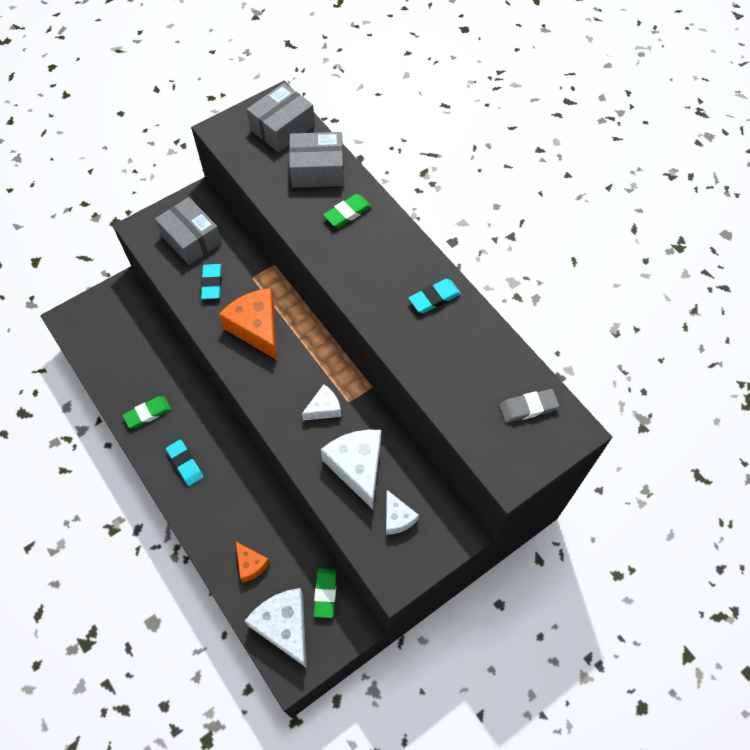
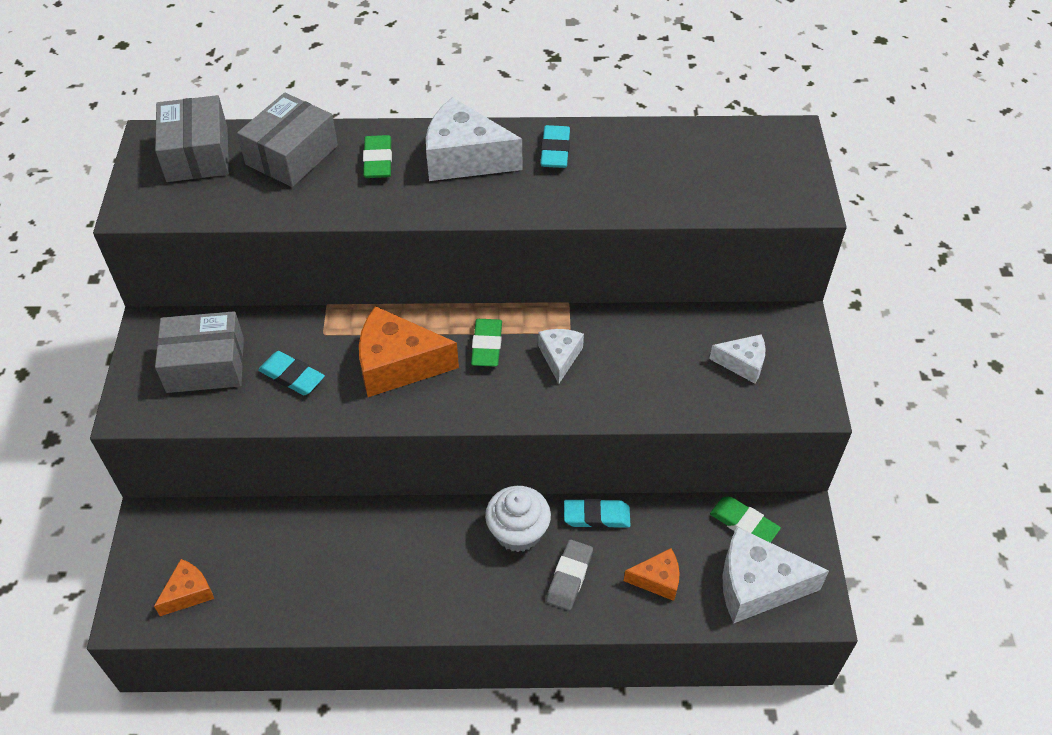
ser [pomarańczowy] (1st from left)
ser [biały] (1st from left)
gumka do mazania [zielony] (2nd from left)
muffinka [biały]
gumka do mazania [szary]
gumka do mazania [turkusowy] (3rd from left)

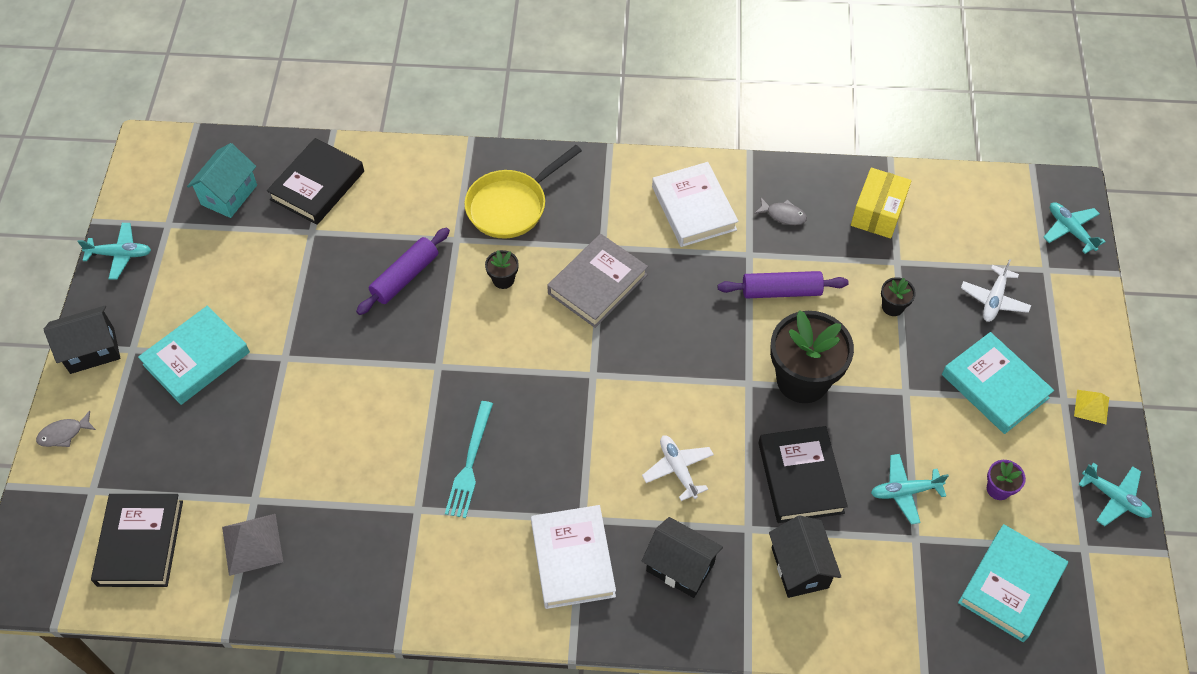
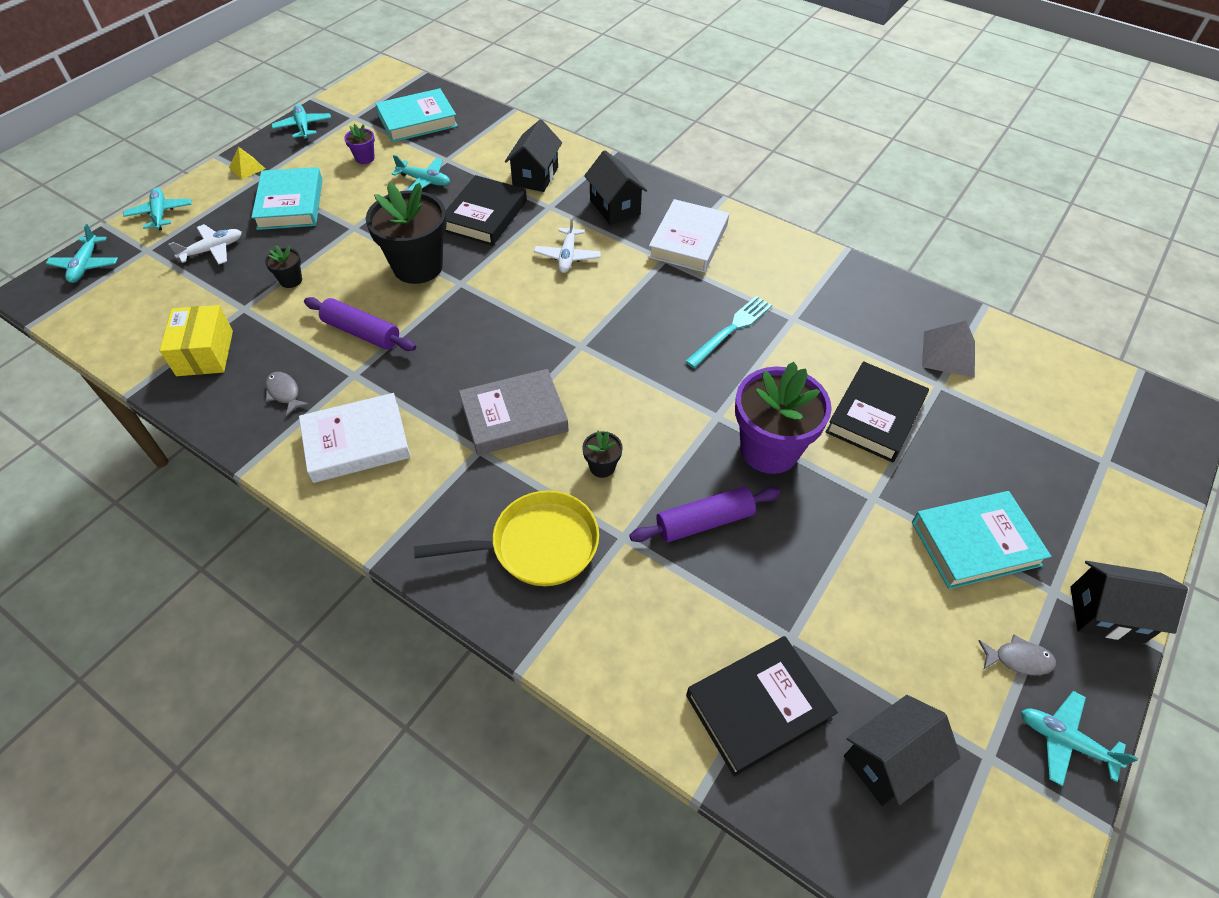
samolot [turkusowy] (2nd from left)
pudełko [żółty]
książka [biały] (1st from left)
doniczka [fioletowy] (2nd from left)
książka [czarny] (3rd from left)
domek [czarny] (3rd from left)
ryba [szary] (2nd from left)

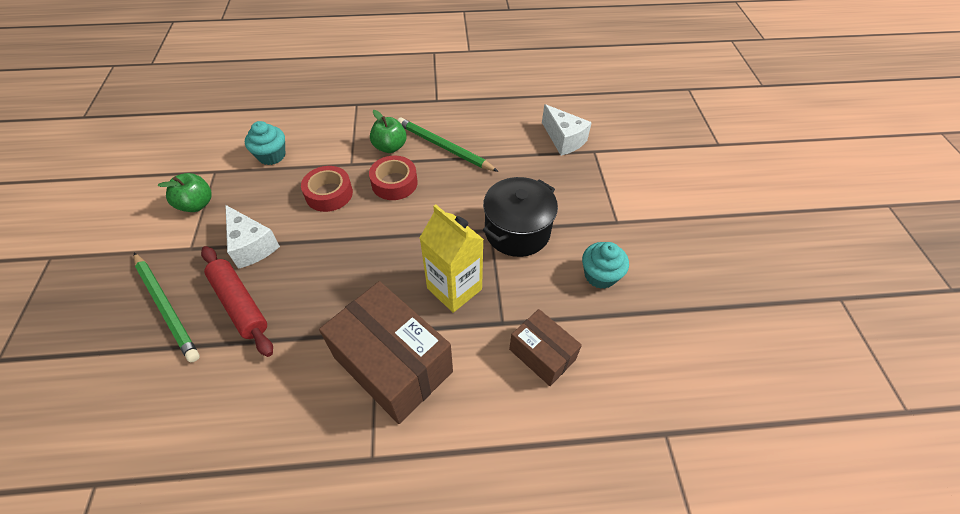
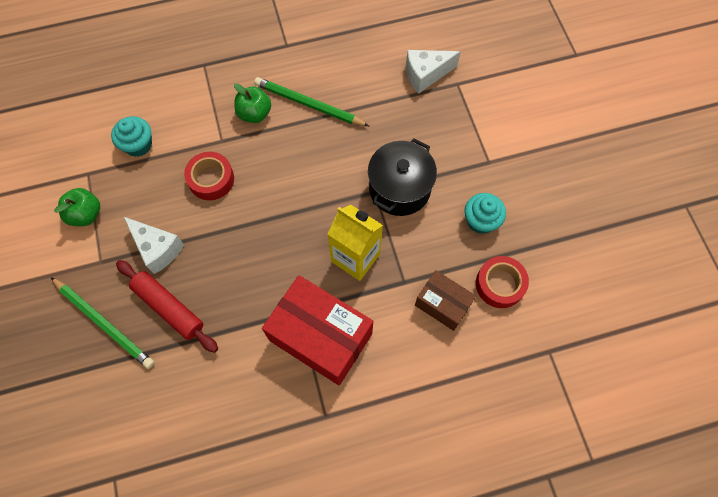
pudełko [czerwony]
ser [biały] (2nd from left)
taśma klejąca [czerwony] (2nd from left)

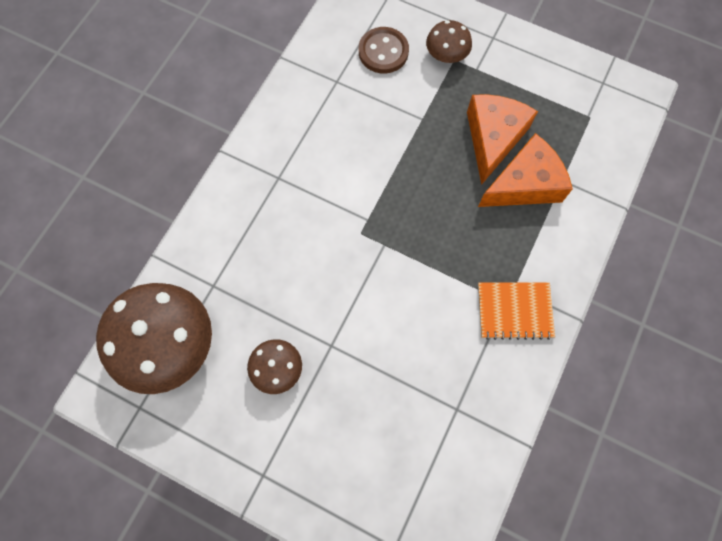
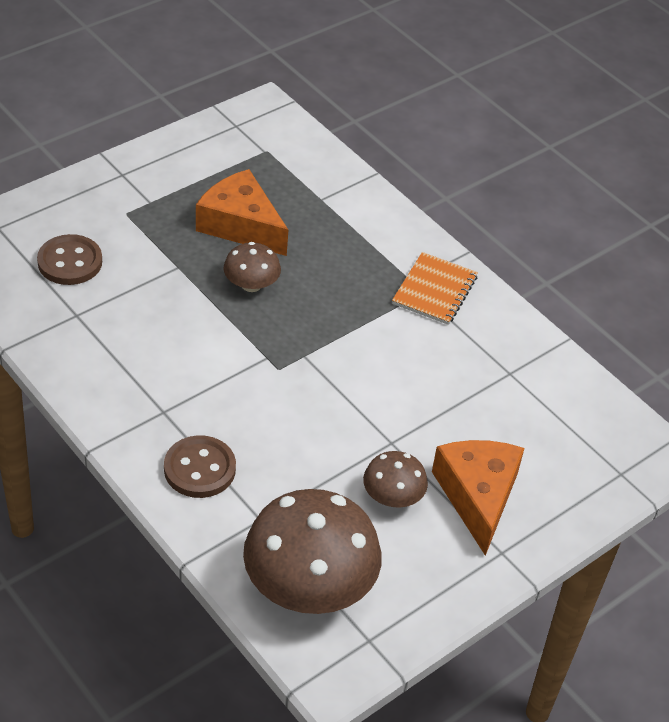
guzik [brązowy] (2nd from left)
grzyb [brązowy] (1st from left)
ser [pomarańczowy] (2nd from left)

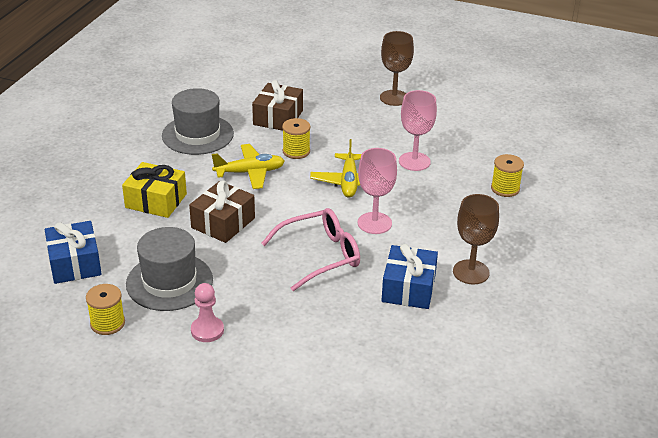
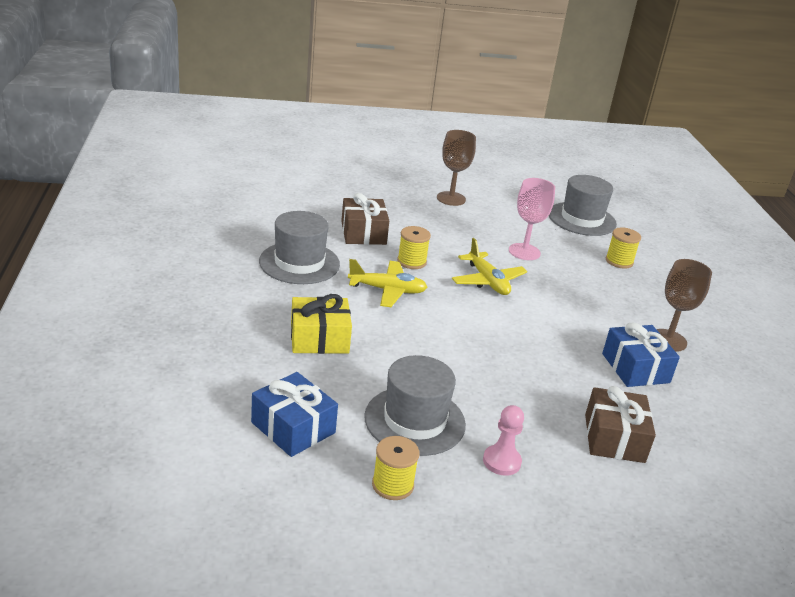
samolot [żółty] (1st from left)
kapelusz [szary] (3rd from left)
prezent [brązowy] (2nd from left)
okulary [różowy]
kielich [różowy] (1st from left in the first image)

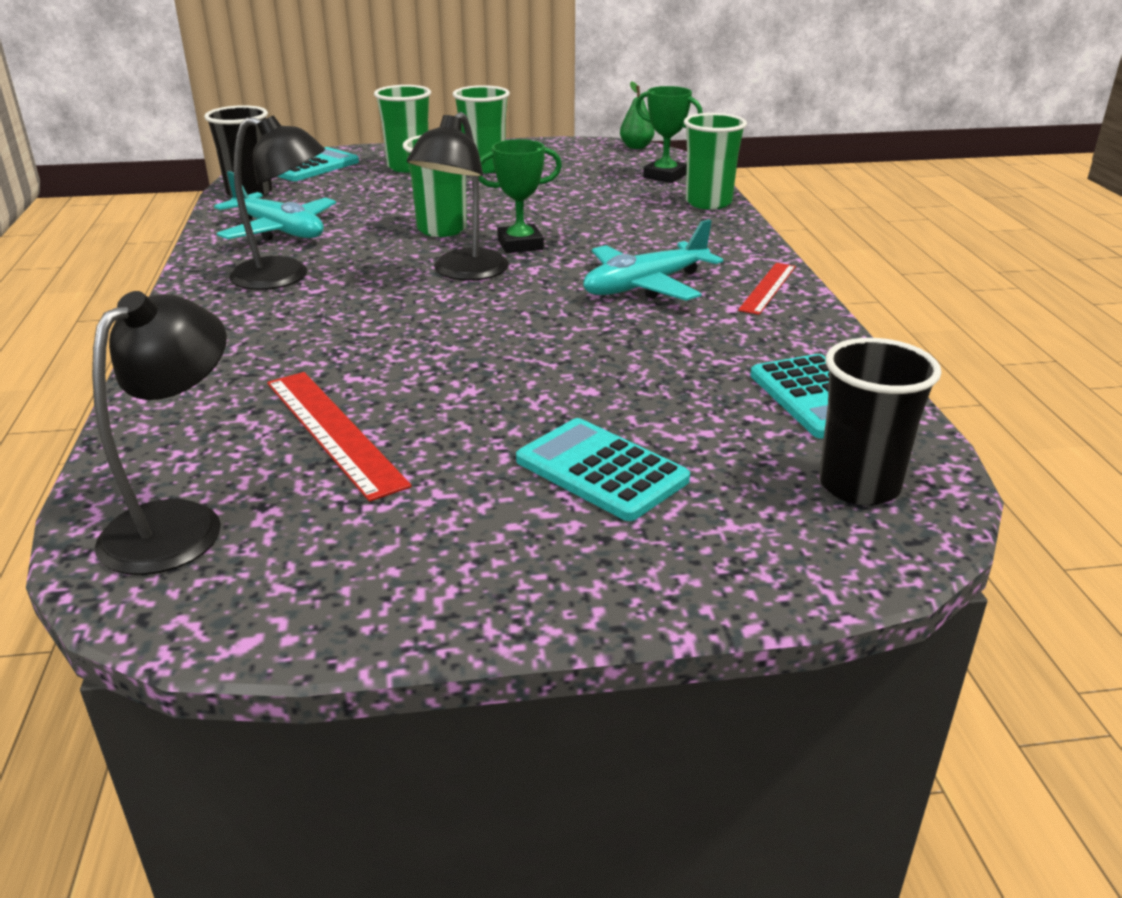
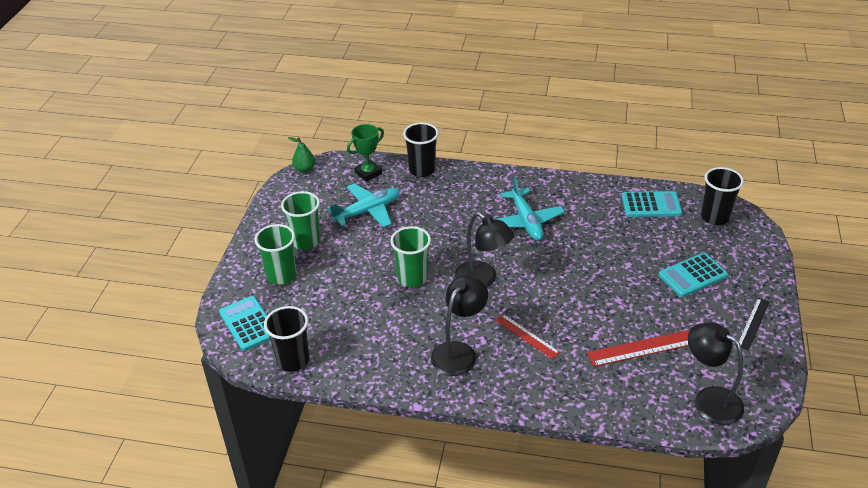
samolot [turkusowy] (1st from left)
szklanka [czarny] (2nd from left)
linijka [czerwony] (1st from left)
linijka [czarny]
puchar [zielony] (1st from left in the first image)

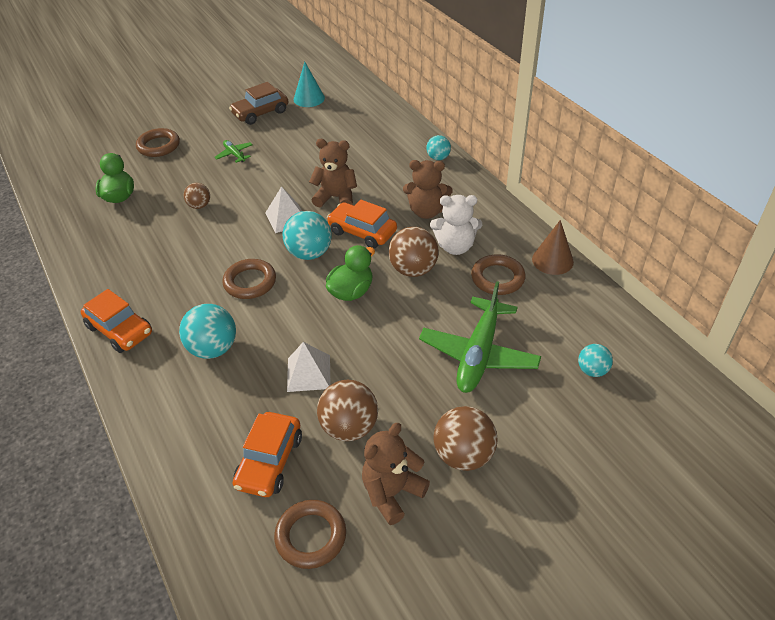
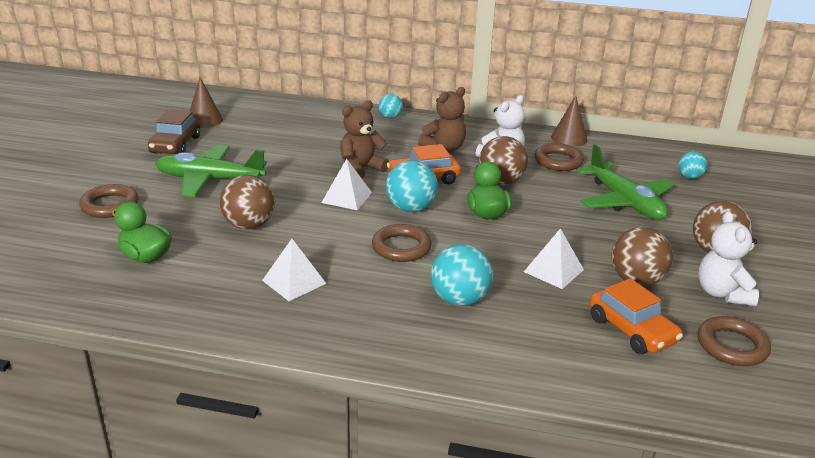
samolot [zielony] (1st from left)
stożek [brązowy] (1st from left)
piłka [brązowy] (1st from left)
piramida [biały] (1st from left)
miś [biały] (2nd from left)
samochód [pomarańczowy] (1st from left in the first image)

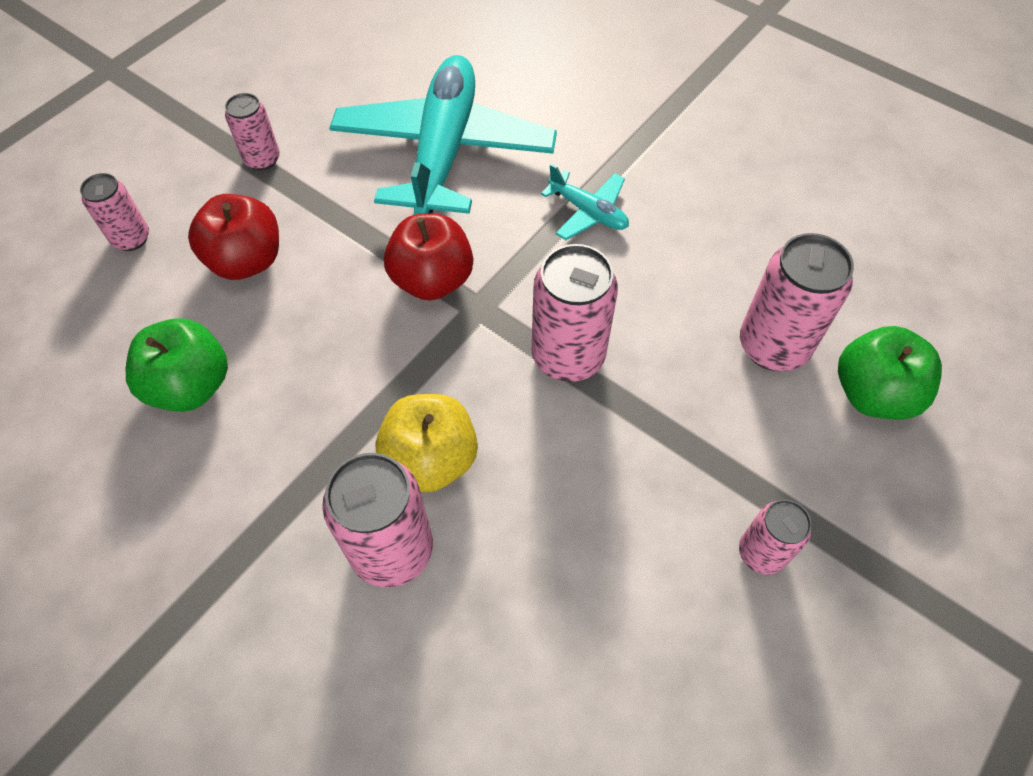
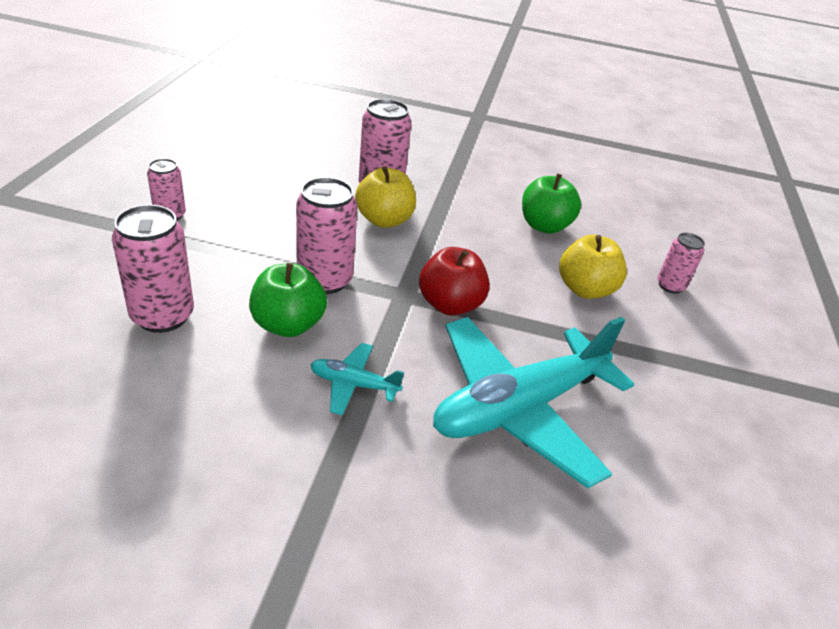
jabłko [zielony] (1st from left)
samolot [turkusowy] (2nd from left)
jabłko [żółty] (2nd from left)
puszka [różowy] (2nd from left in the first image)

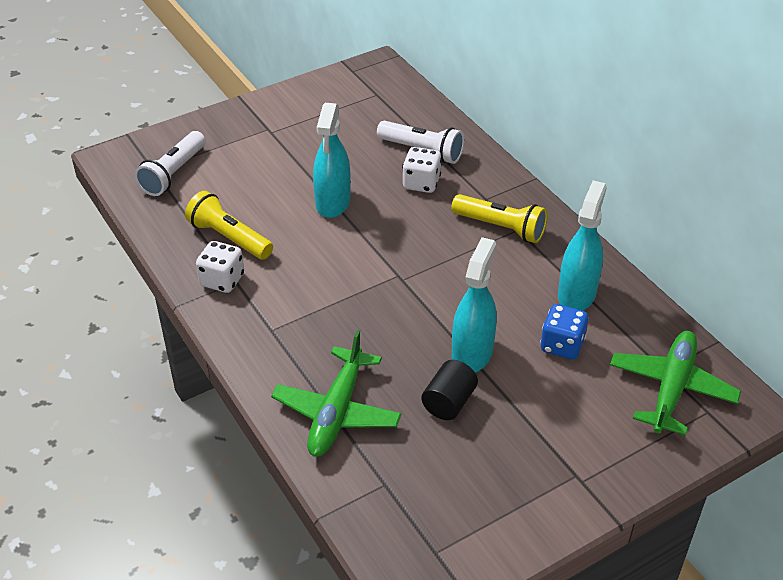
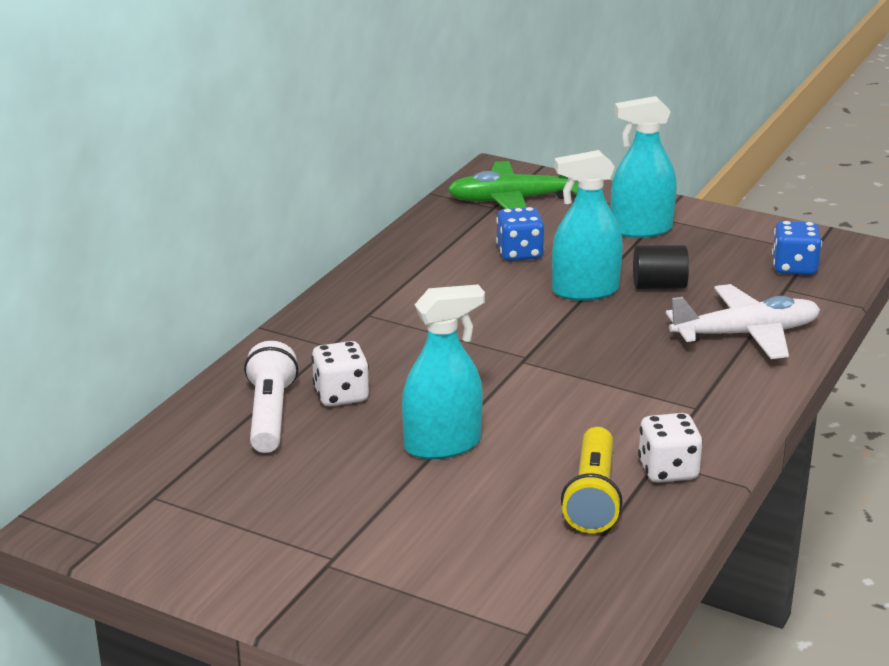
spryskiwacz [turkusowy] (3rd from left)
samolot [biały]
kostka do gry [niebieski] (2nd from left)
latarka [biały] (1st from left in the first image)
latarka [żółty] (2nd from left in the first image)

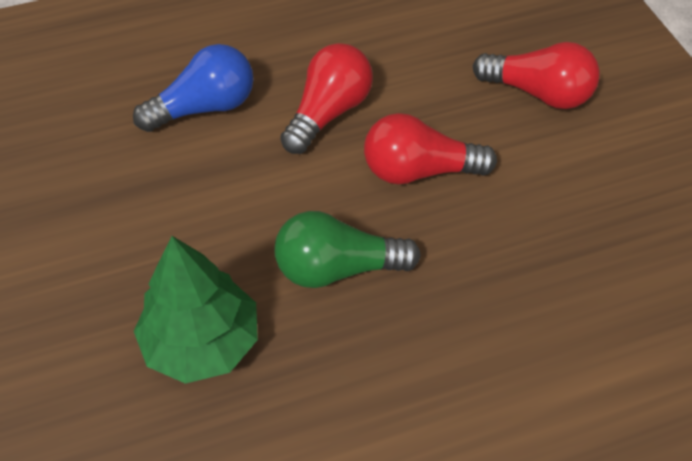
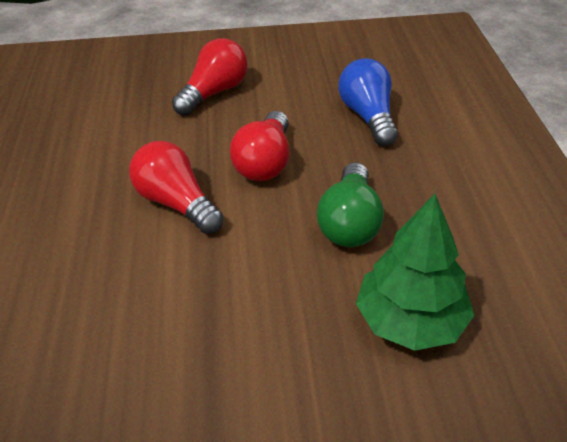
żarówka [niebieski]

